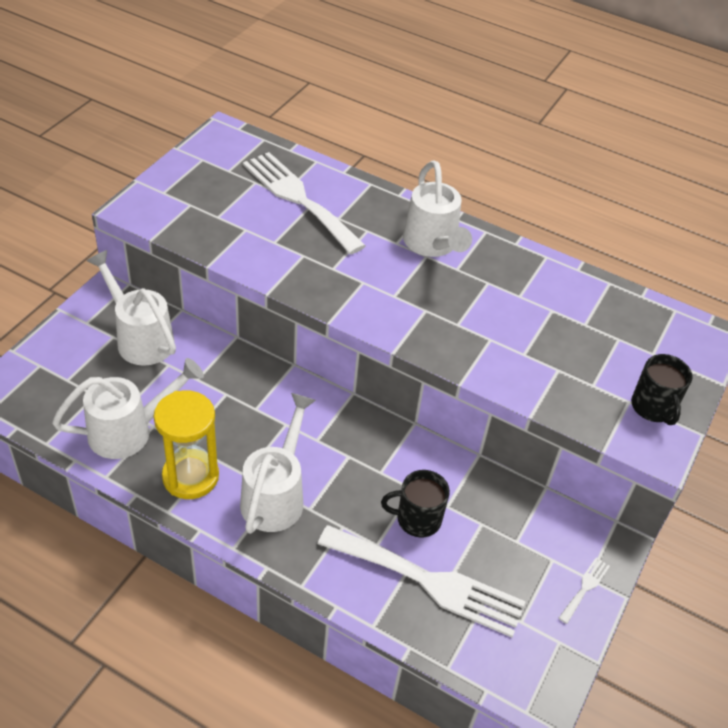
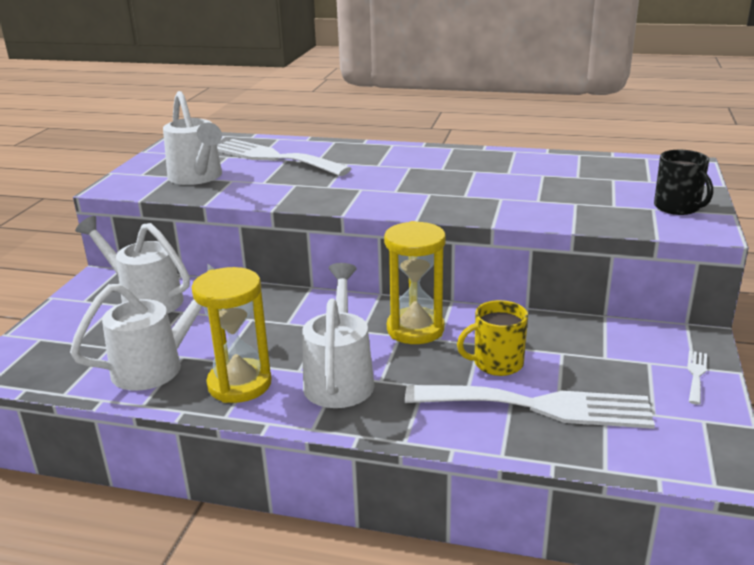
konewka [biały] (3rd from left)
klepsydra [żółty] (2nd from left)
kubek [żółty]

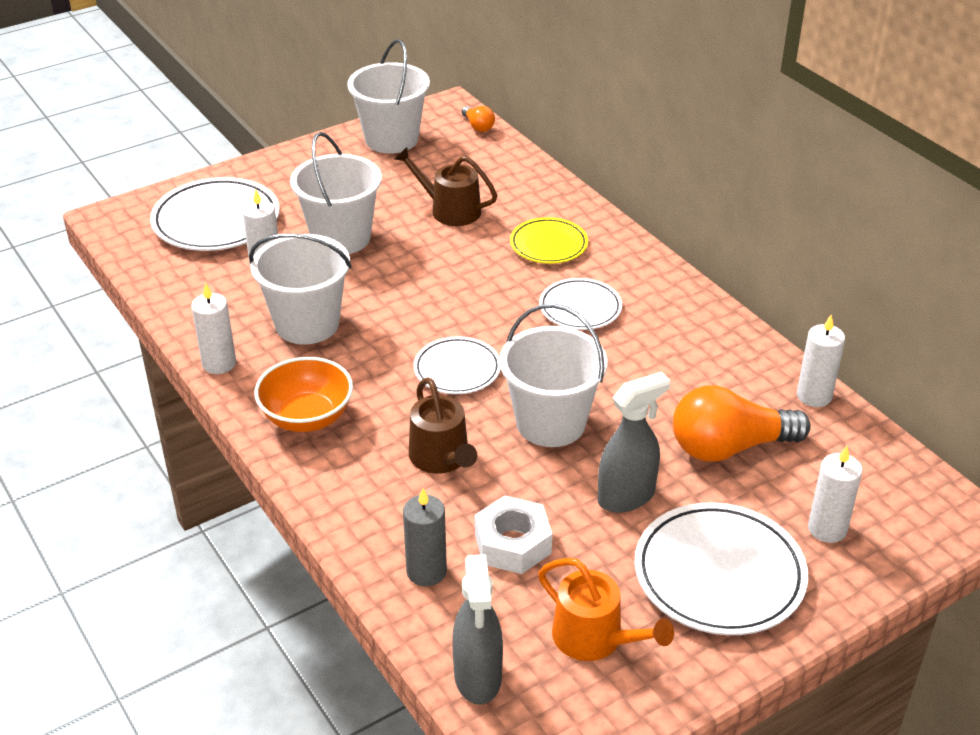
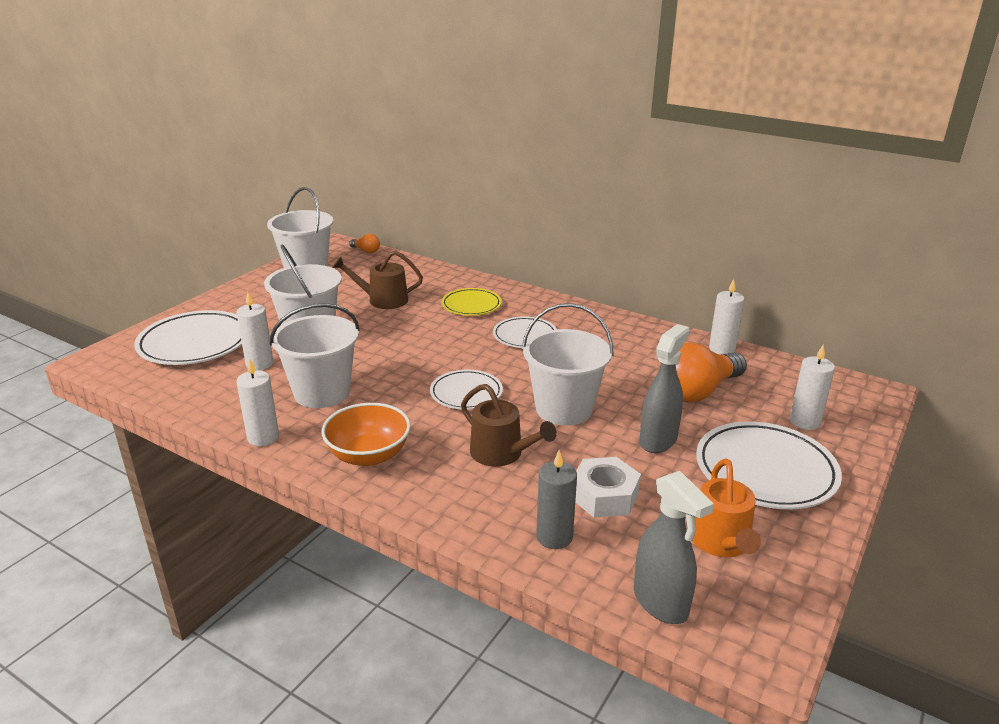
konewka [pomarańczowy]

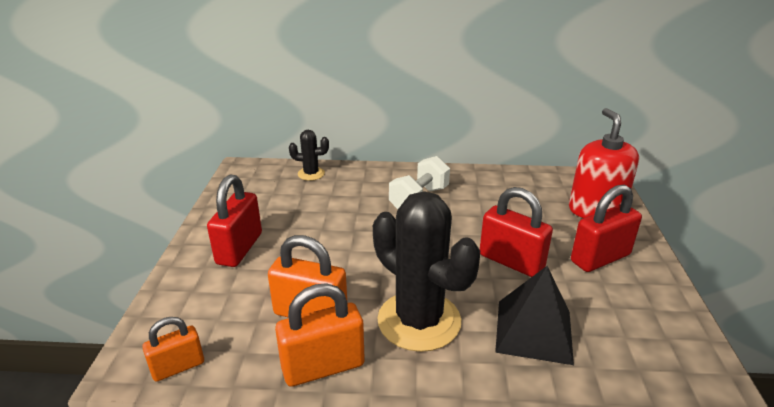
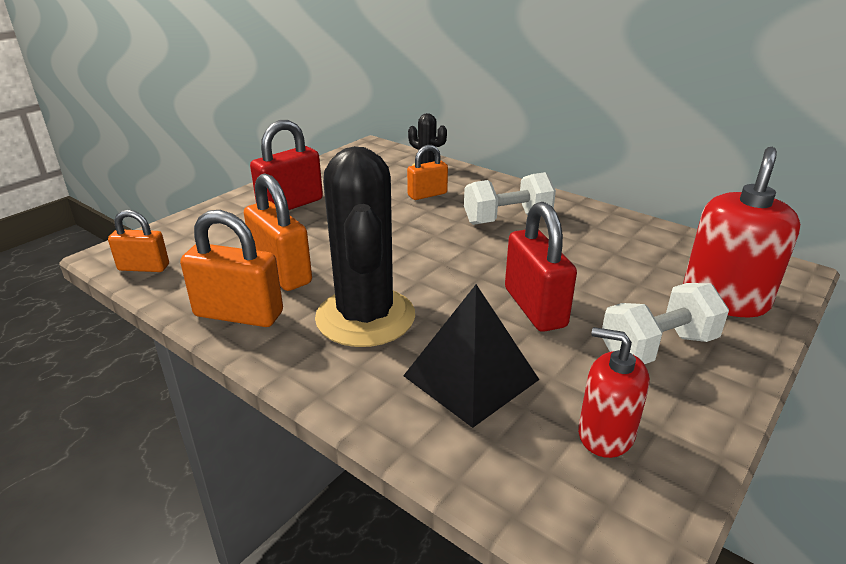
kłódka [pomarańczowy] (4th from left)
dozownik mydła [czerwony] (1st from left)
hantel [biały] (2nd from left)

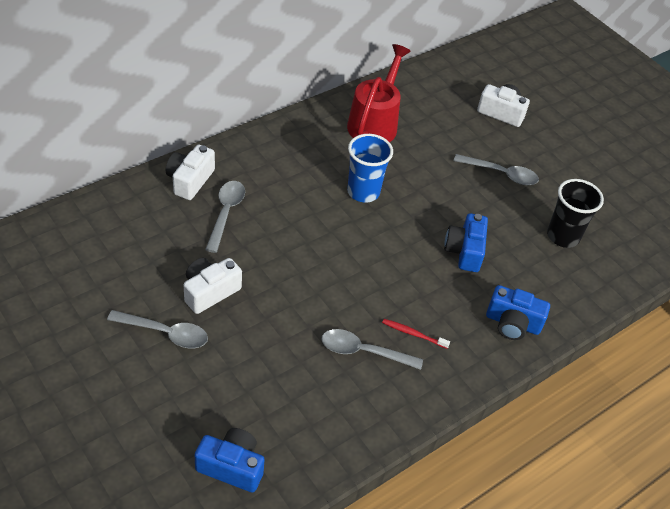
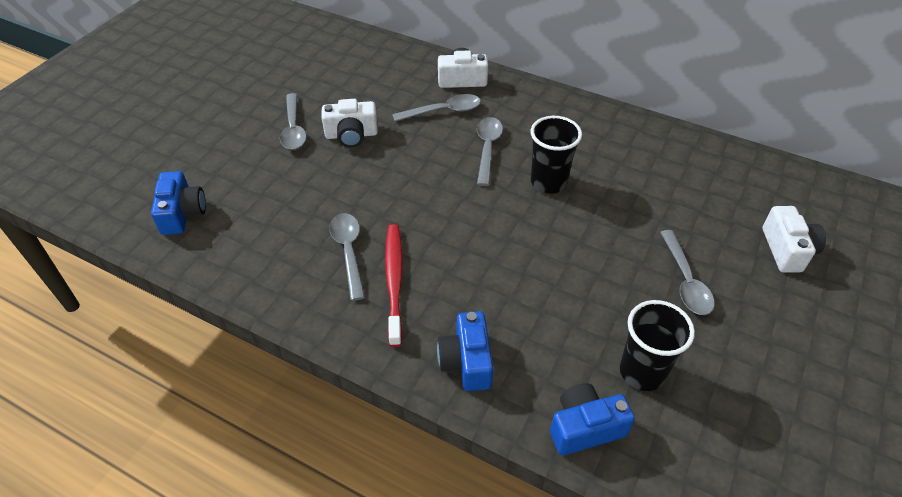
aparat fotograficzny [biały] (1st from left)
szczoteczka do zębów [czerwony]
łyżka [szary] (4th from left)
szklanka [czarny] (1st from left)
aparat fotograficzny [niebieski] (3rd from left)
konewka [czerwony]

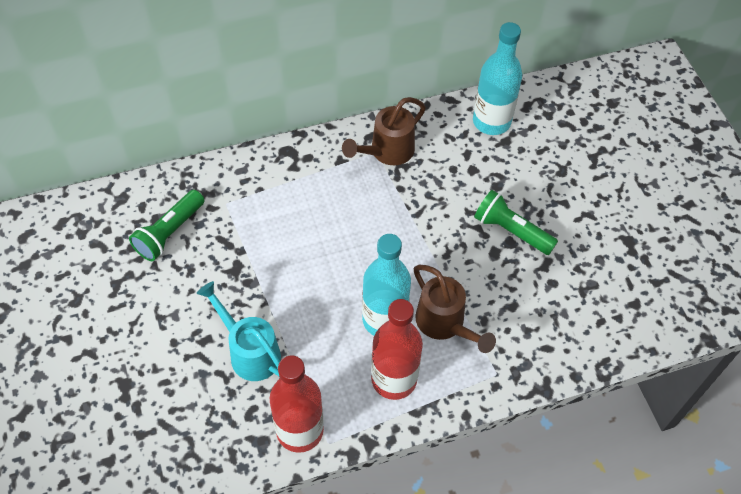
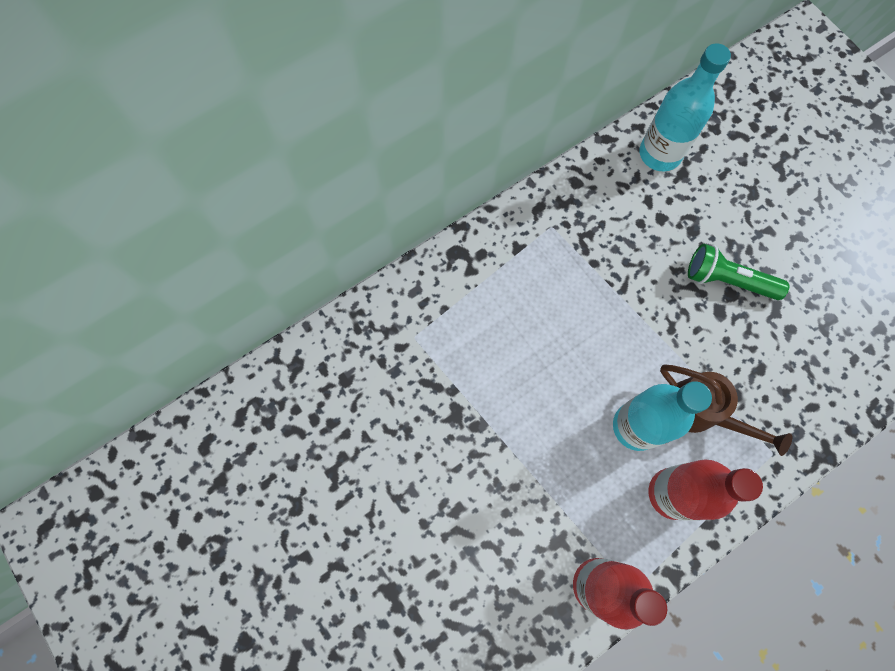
latarka [zielony] (1st from left in the first image)
konewka [turkusowy]
konewka [brązowy] (1st from left in the first image)

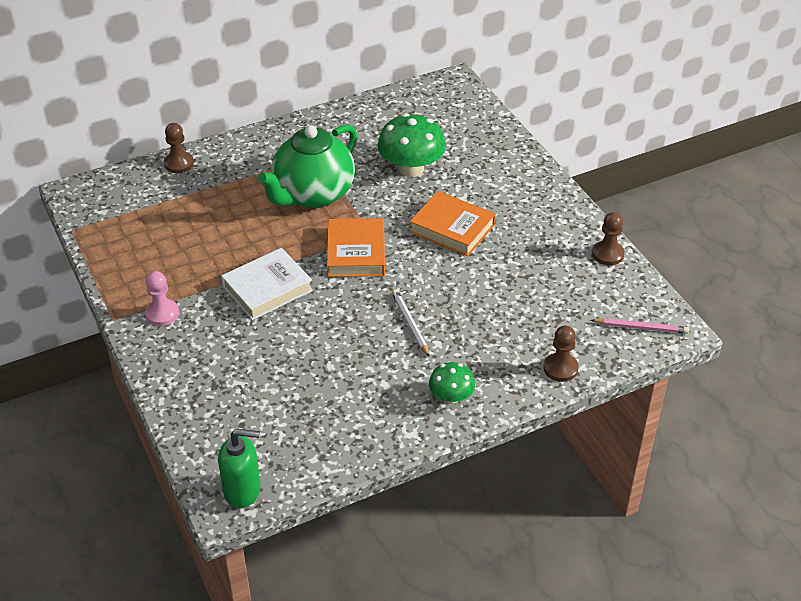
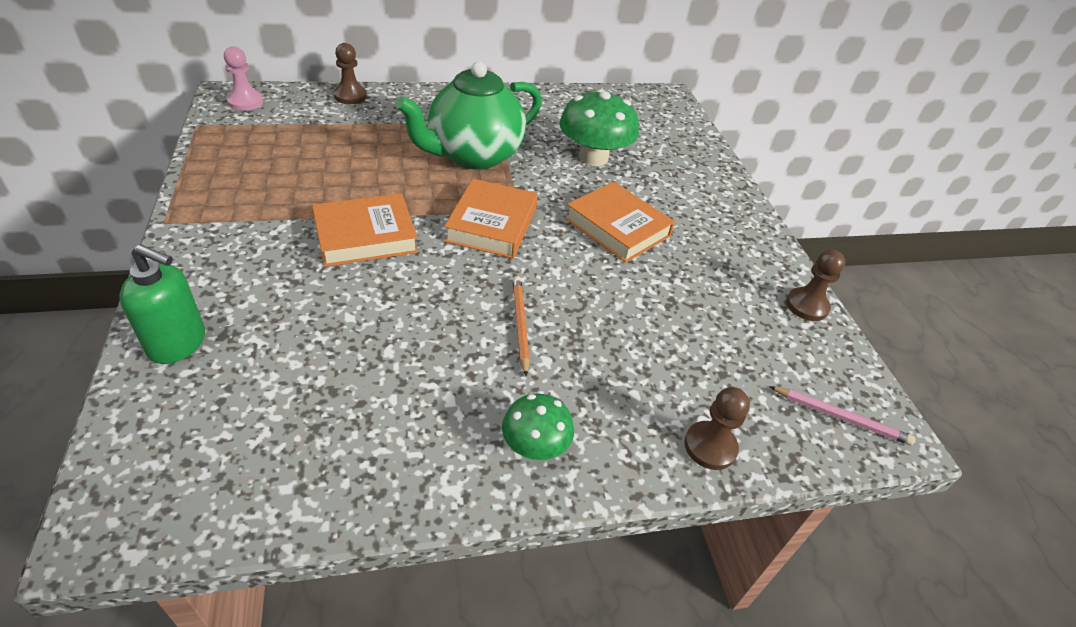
dozownik mydła [zielony]
pionek [różowy]
książka [pomarańczowy] (1st from left)
ołówek [pomarańczowy]

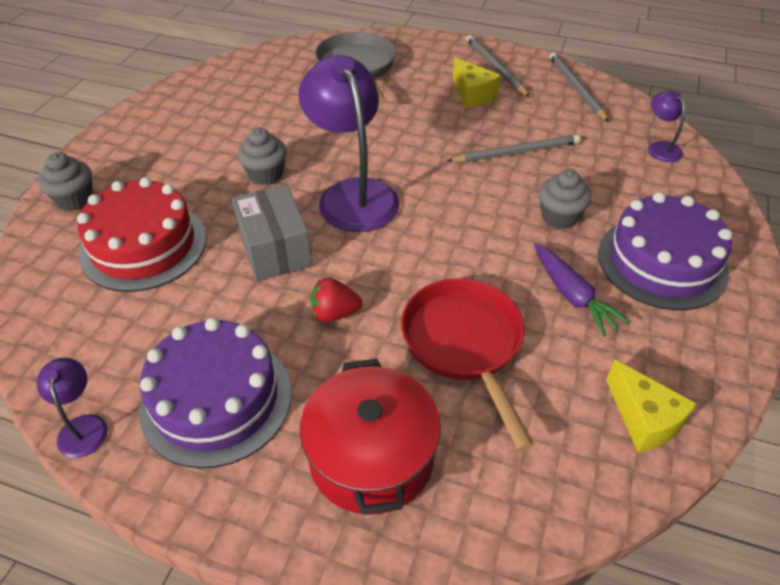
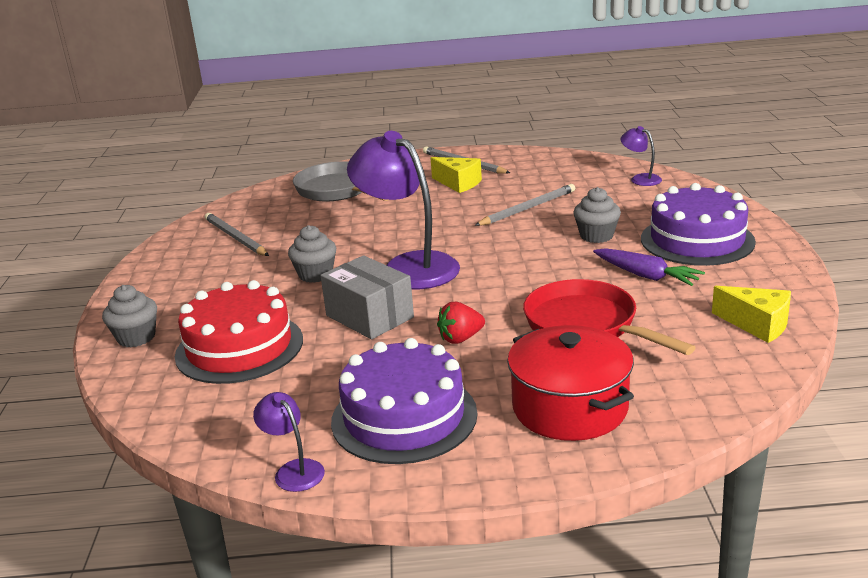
ołówek [szary] (1st from left)

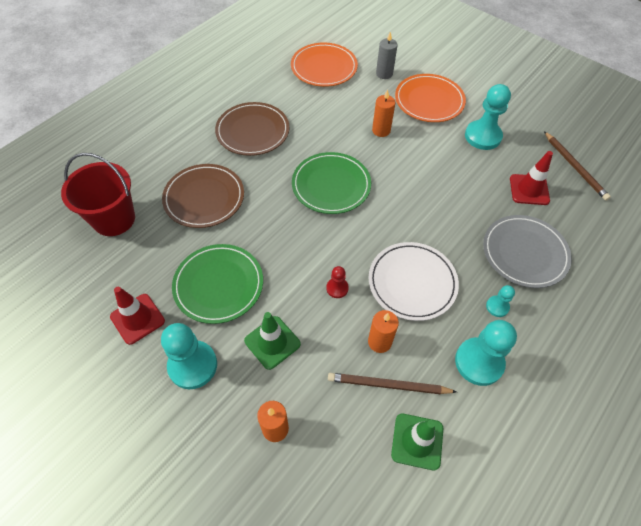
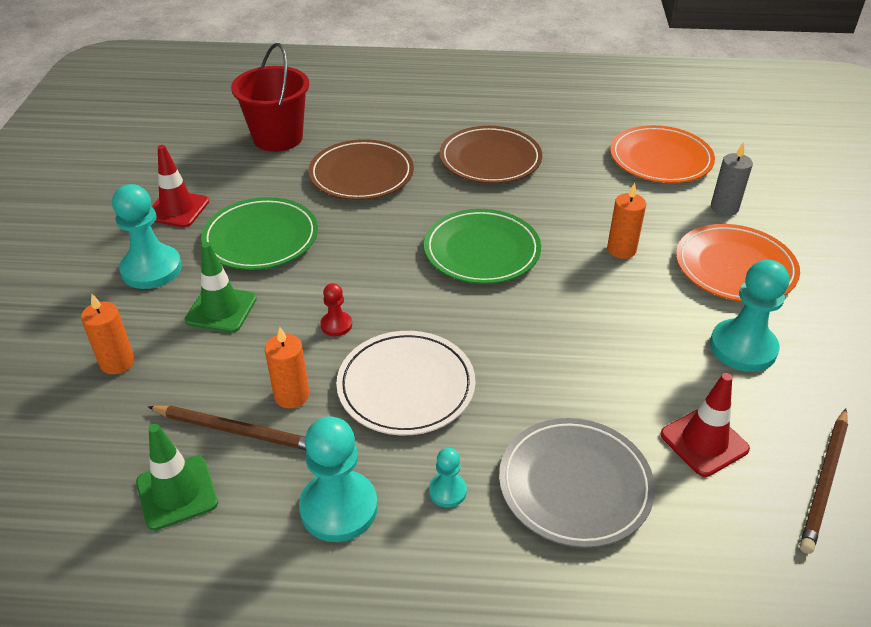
ołówek [brązowy] (1st from left)

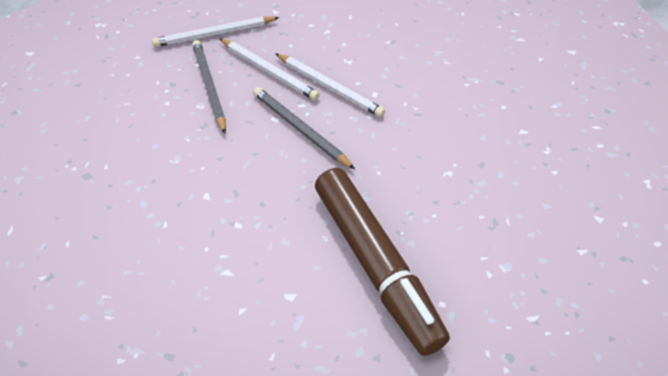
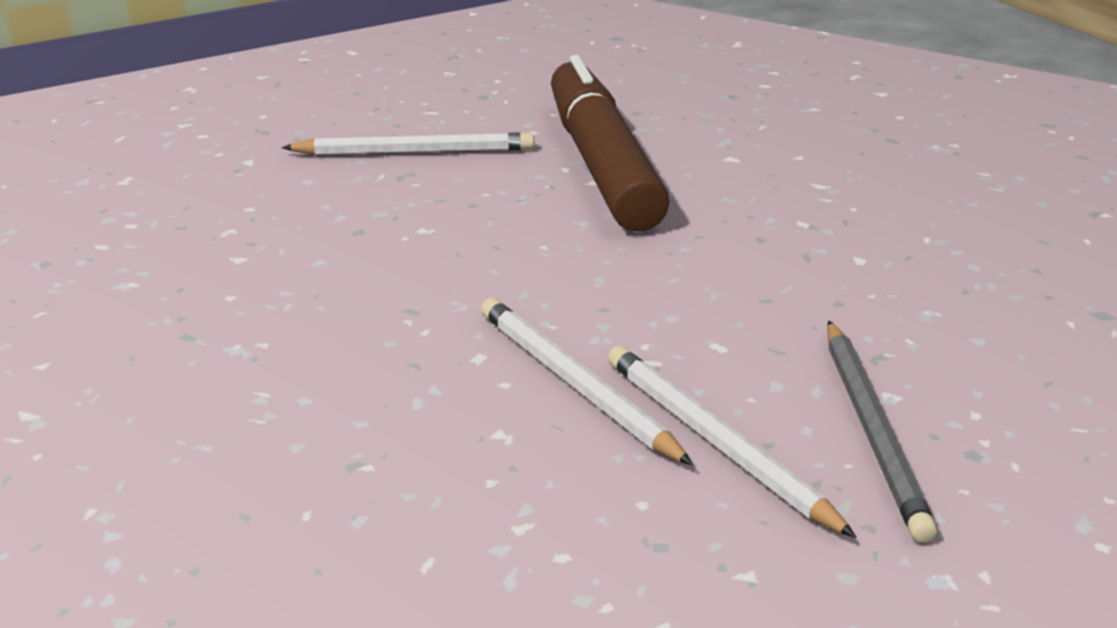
ołówek [biały] (1st from left)
ołówek [szary] (2nd from left in the first image)

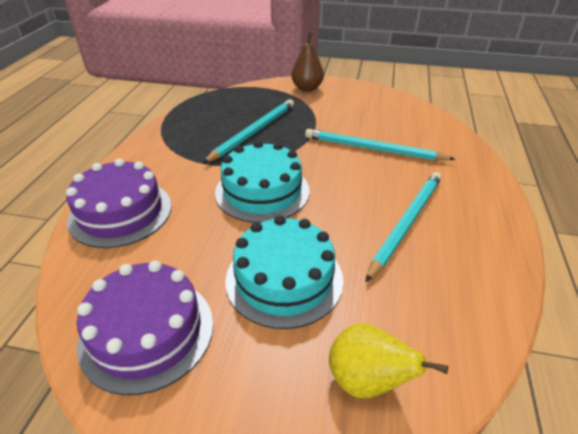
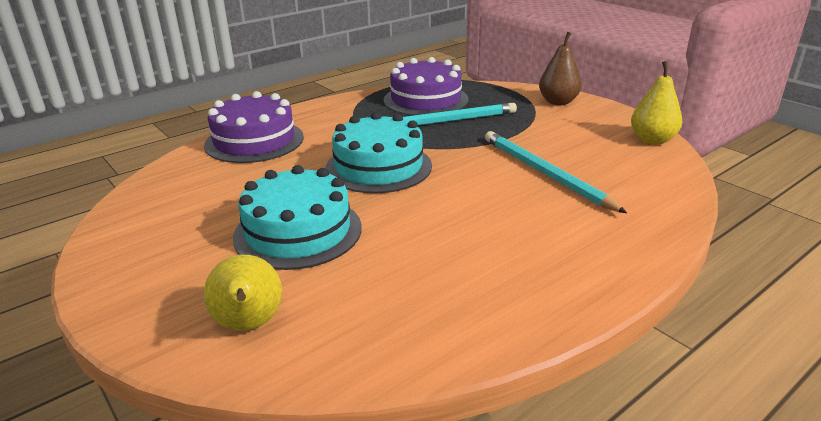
tort [fioletowy] (2nd from left)
gruszka [żółty] (2nd from left)
ołówek [turkusowy] (3rd from left in the first image)

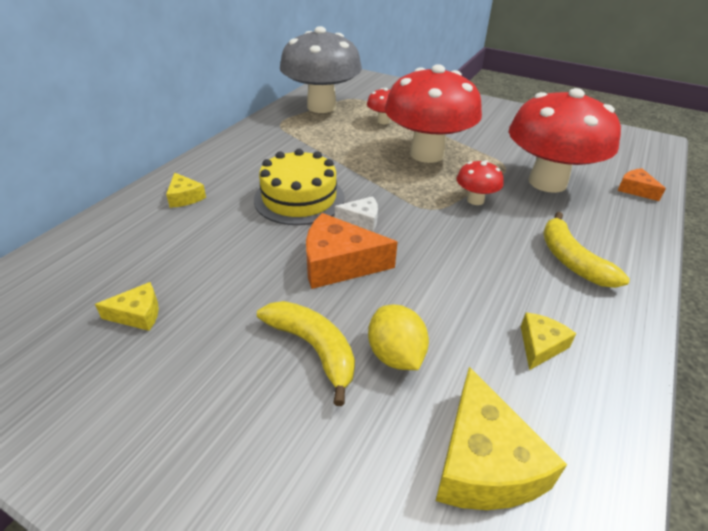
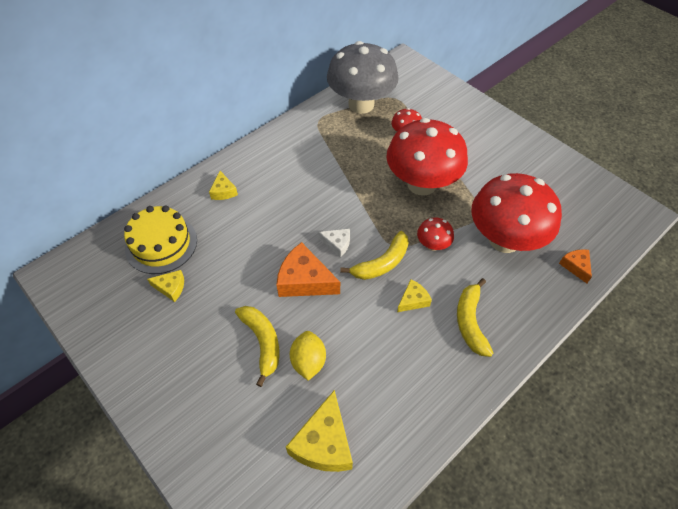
tort [żółty]
banan [żółty] (2nd from left)
ser [żółty] (4th from left)

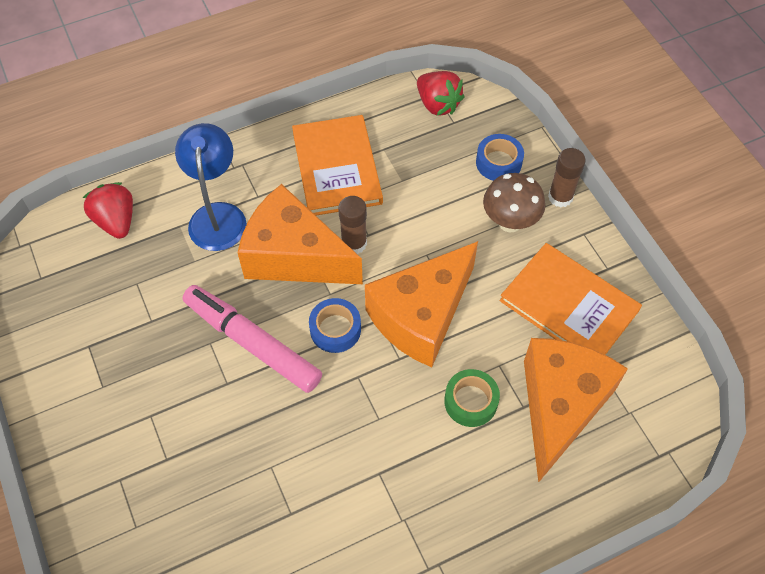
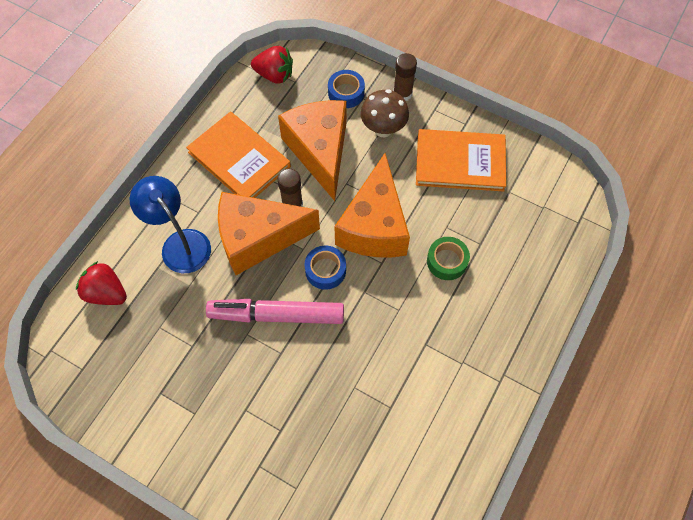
ser [pomarańczowy] (2nd from left)

